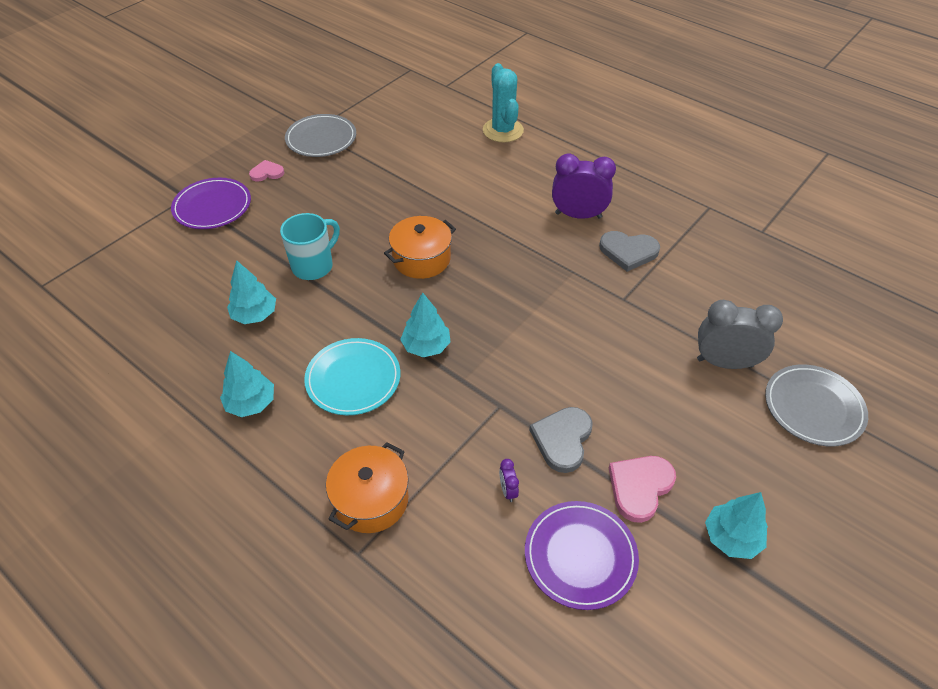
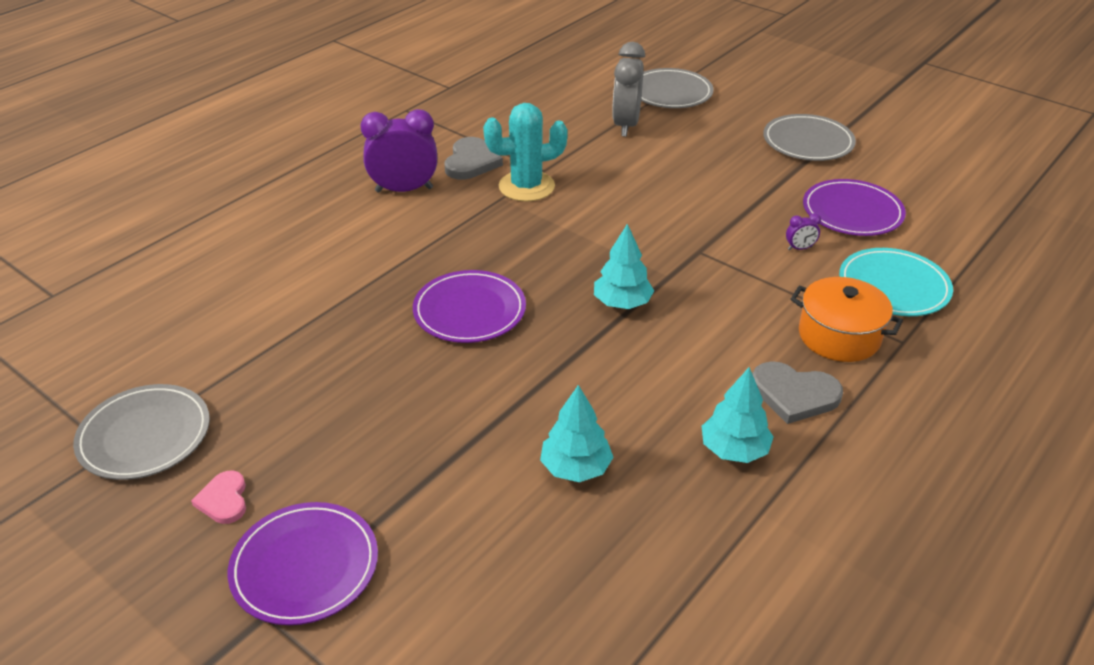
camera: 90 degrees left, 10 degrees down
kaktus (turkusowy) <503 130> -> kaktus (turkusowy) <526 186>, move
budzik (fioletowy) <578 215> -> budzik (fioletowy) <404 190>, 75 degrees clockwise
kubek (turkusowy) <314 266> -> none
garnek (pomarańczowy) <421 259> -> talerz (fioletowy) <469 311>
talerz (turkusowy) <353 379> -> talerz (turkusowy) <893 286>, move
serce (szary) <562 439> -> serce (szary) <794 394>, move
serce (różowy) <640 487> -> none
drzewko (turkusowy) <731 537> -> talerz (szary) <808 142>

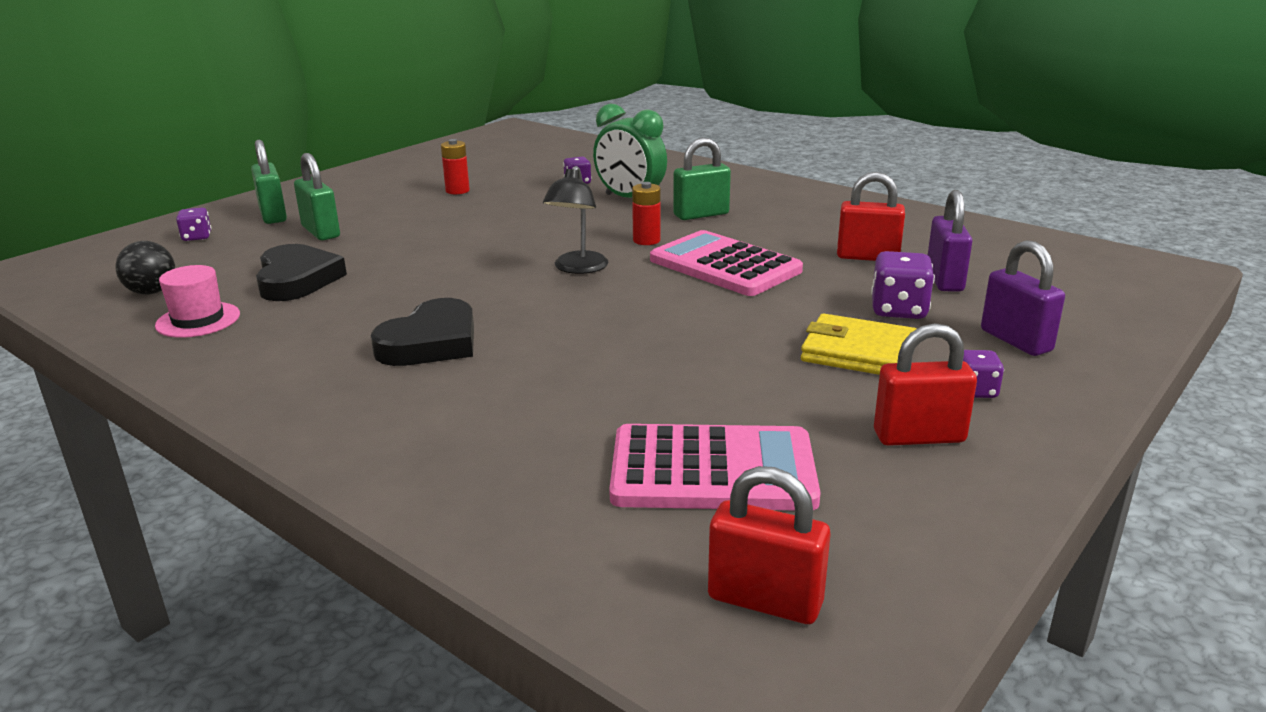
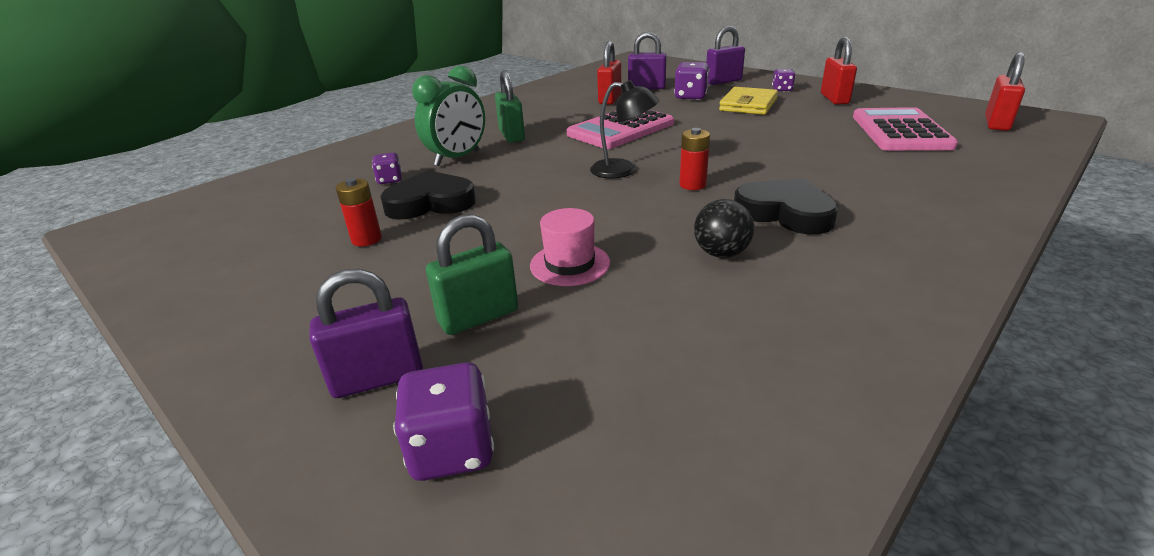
camera: 85 degrees left, 5 degrees up
kłódka (zielony) <273 215> -> kłódka (fioletowy) <378 378>
bateria (czerwony) <646 240> -> bateria (czerwony) <692 185>, move
kostka do gry (fioletowy) <197 237> -> kostka do gry (fioletowy) <452 450>, x1.64
piłka (czarny) <152 292> -> piłka (czarny) <721 253>, move
serce (czarny) <297 279> -> serce (czarny) <430 203>, move
kapelusz (różowy) <198 320> -> kapelusz (różowy) <570 264>, move

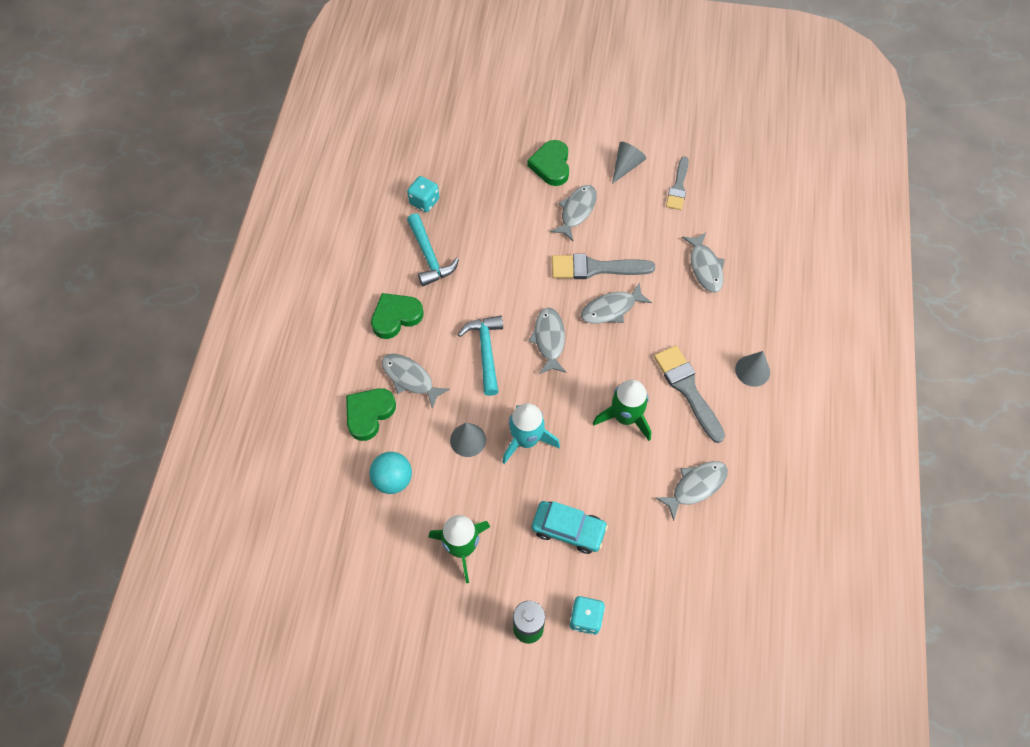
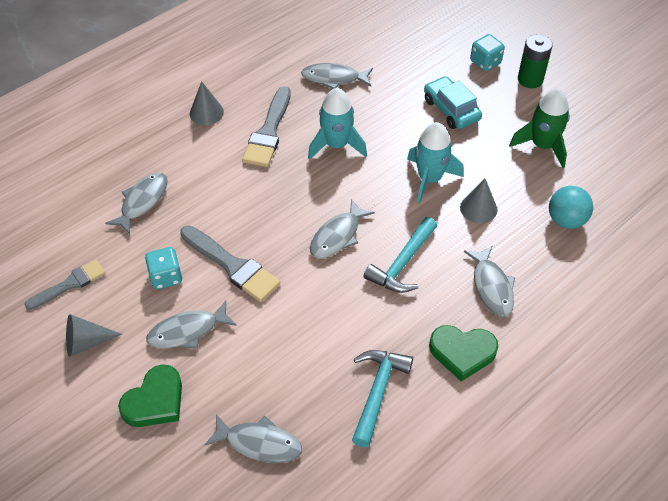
camera: 140 degrees left, 10 degrees down
kostka do gry (turkusowy) <424 201> -> kostka do gry (turkusowy) <166 276>, move
ryba (szary) <611 309> -> ryba (szary) <259 443>, move
rakieta (zielony) <625 417> -> rakieta (turkusowy) <336 145>
serce (zielony) <369 414> -> none

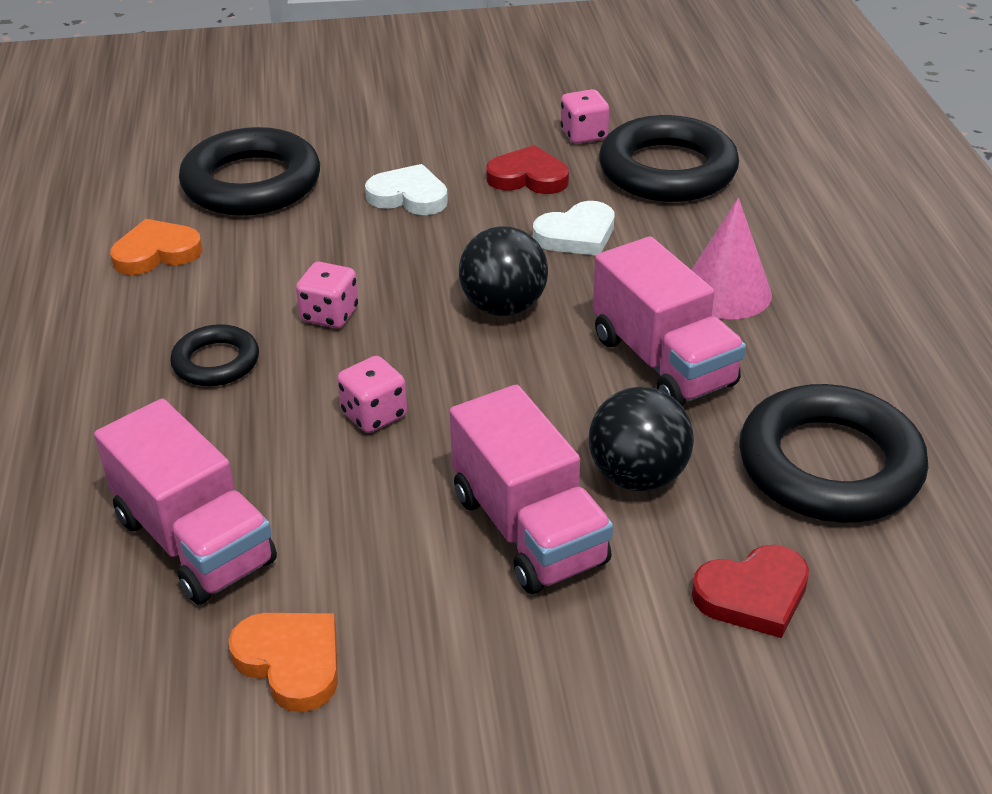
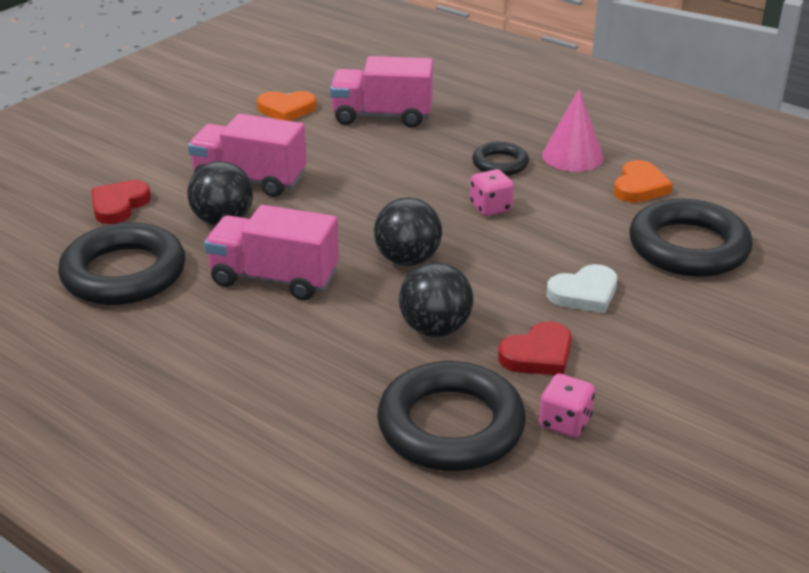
camera: 135 degrees right, 5 degrees down
stożek (różowy) <726 292> -> stożek (różowy) <572 156>, move
serce (biały) <577 235> -> piłka (czarny) <435 328>
kostka do gry (różowy) <374 414> -> none

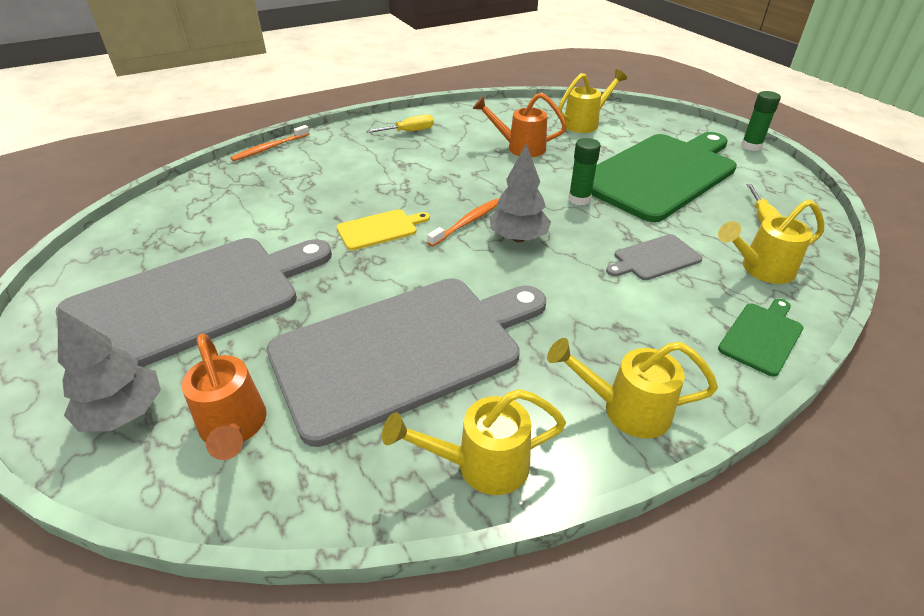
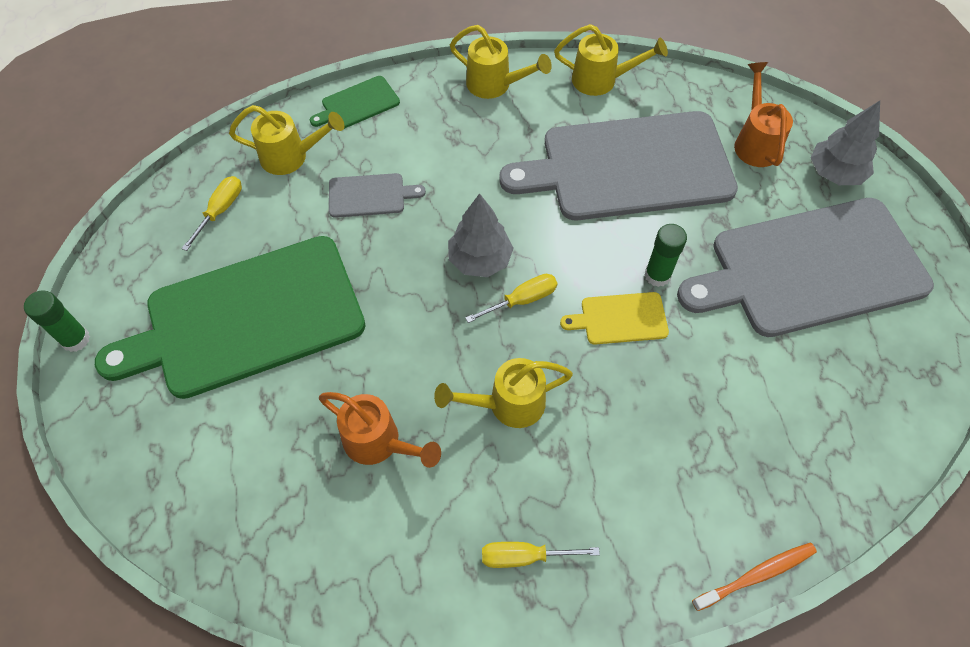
camera: 160 degrees left, 20 degrees up
konewka (żółty) <585 123> -> konewka (żółty) <508 404>, move
klej w sztyfcie (zielony) <579 199> -> klej w sztyfcie (zielony) <657 275>, move
szczoteczka do zębów (pomarańczowy) <467 222> -> śrubokręt (żółty) <521 300>

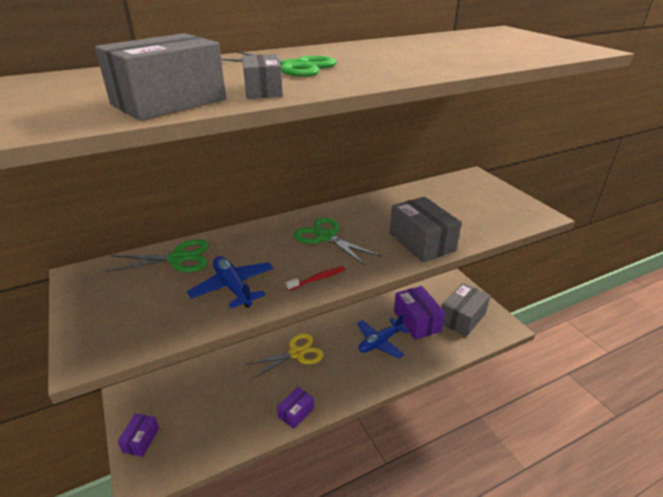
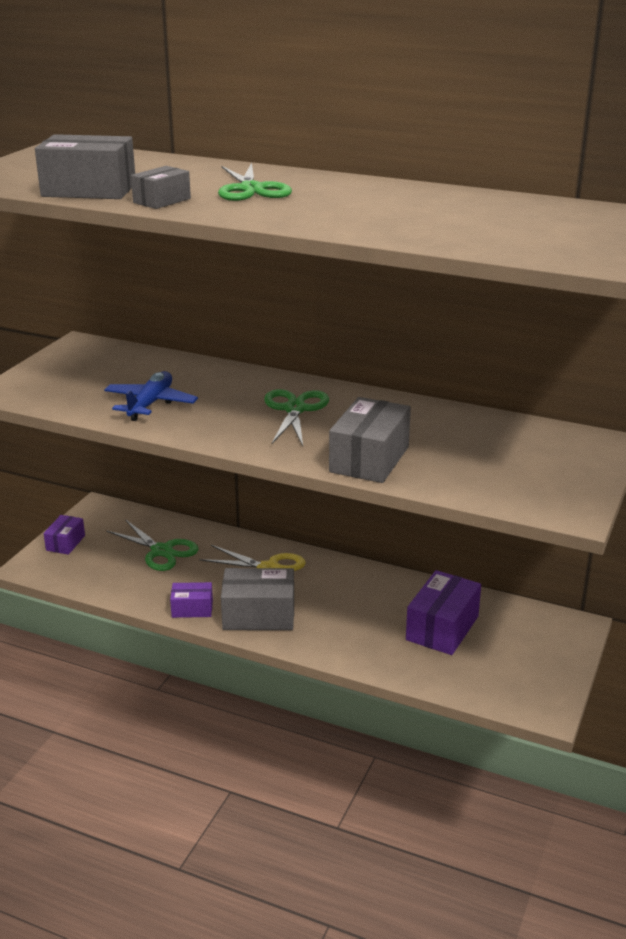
camera: 50 degrees right, 5 degrees down
nożyczki (zielony) <178 258> -> nożyczki (zielony) <161 551>, move
szczoteczka do zębów (czerwony) <318 279> -> none
pudełko (szary) <462 318> -> pudełko (szary) <259 615>, move
samolot (niebieski) <380 342> -> none
pudełko (fioletowy) <141 440> -> pudełko (fioletowy) <65 543>, 45 degrees counterclockwise

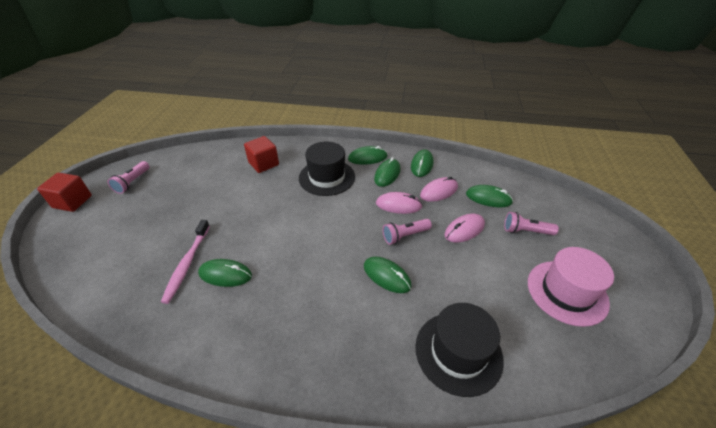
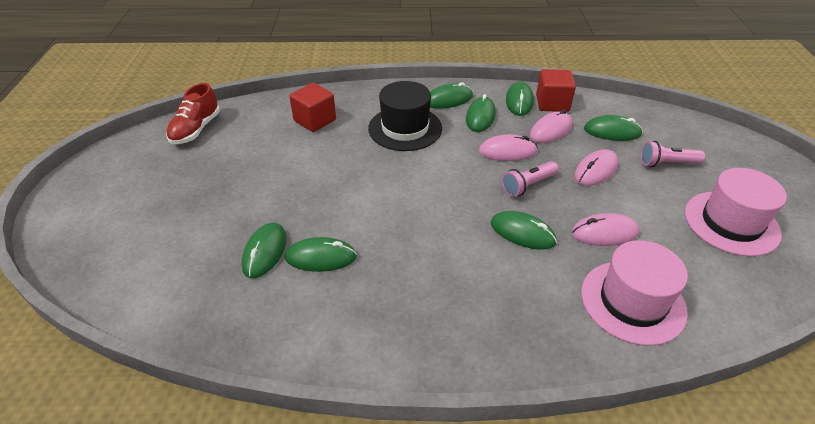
camera: 10 degrees left, 0 degrees up
latarka (różowy) <132 182> -> none
sześcian (czerwony) <72 202> -> sześcian (czerwony) <552 103>, move
szczoteczka do zębów (różowy) <187 264> -> myszka (zielony) <265 252>
kapelusz (czarny) <458 352> -> kapelusz (różowy) <633 301>
none -> but (czerwony) <196 129>
none -> myszka (różowy) <604 233>

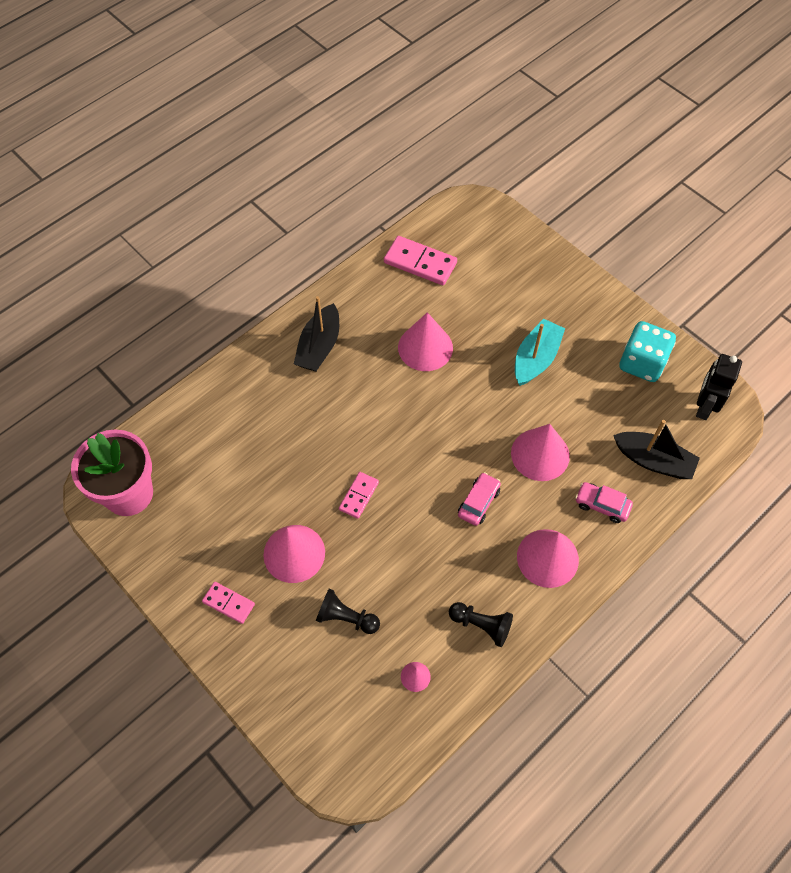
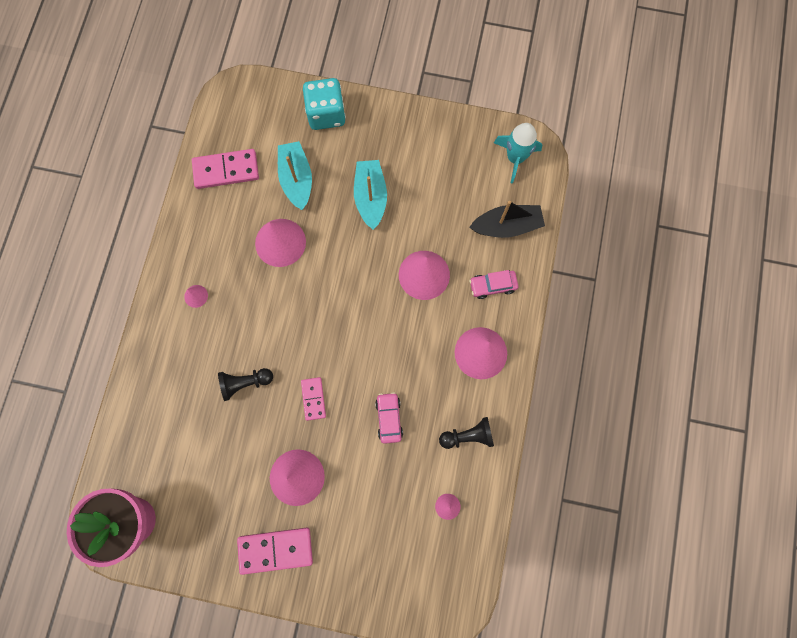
camera: 35 degrees left, 15 degrees up
łódka (czarny) <319 346> -> stożek (różowy) <196 296>
kostka do gry (turkusowy) <642 363> -> kostka do gry (turkusowy) <326 114>, move
robot (czarny) <704 406> -> rakieta (turkusowy) <515 158>
samochód (różowy) <478 502> -> samochód (różowy) <389 418>, move
kostka domina (różowy) <228 603> -> kostka domina (różowy) <275 550>, x1.68
pionek (czarny) <346 618> -> pionek (czarny) <245 383>, move
none -> łódka (turkusowy) <297 179>

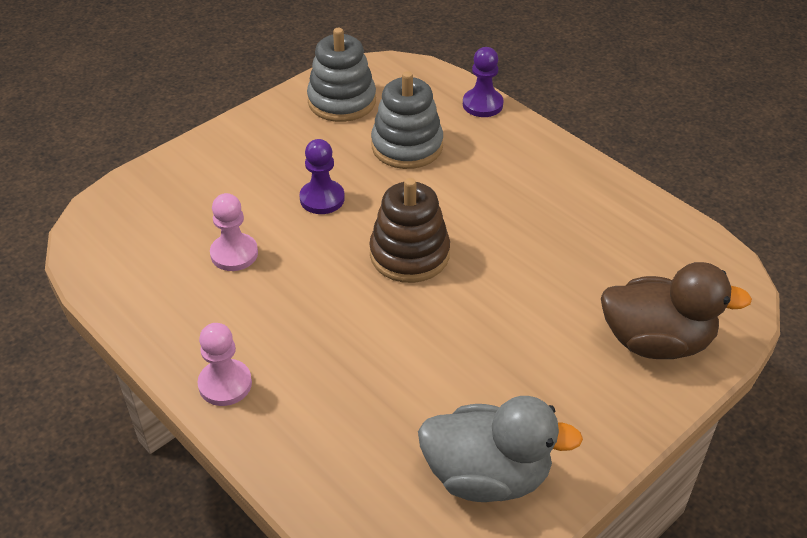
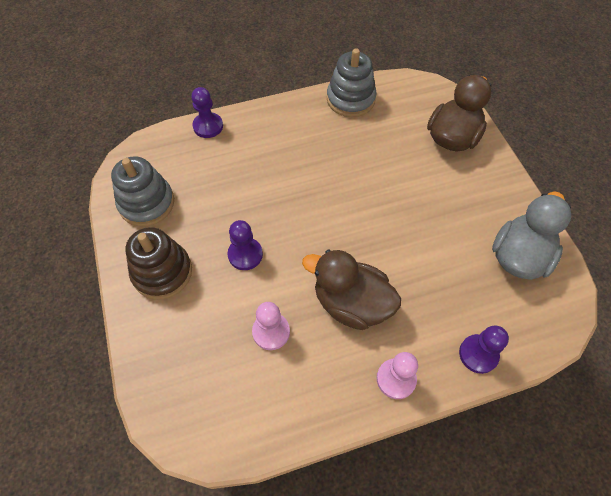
camera: 65 degrees left, 15 degrees up
zabawka nakładanka (szary) <407 146> -> zabawka nakładanka (szary) <350 99>, move
zabawka nakładanka (brązowy) <409 254> -> zabawka nakładanka (brązowy) <162 272>, move
none -> kaczka (brązowy) <351 303>
none -> pionek (fioletowy) <478 354>

